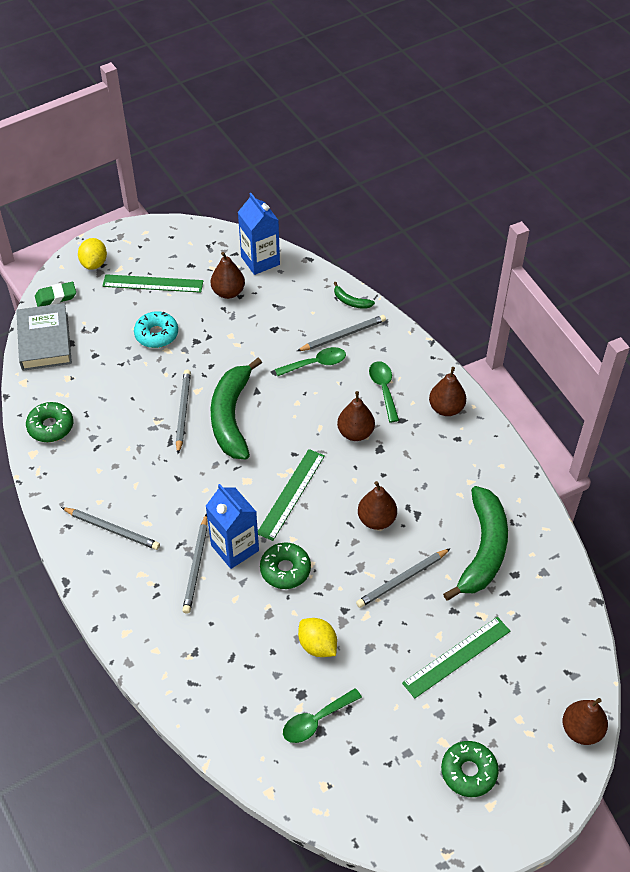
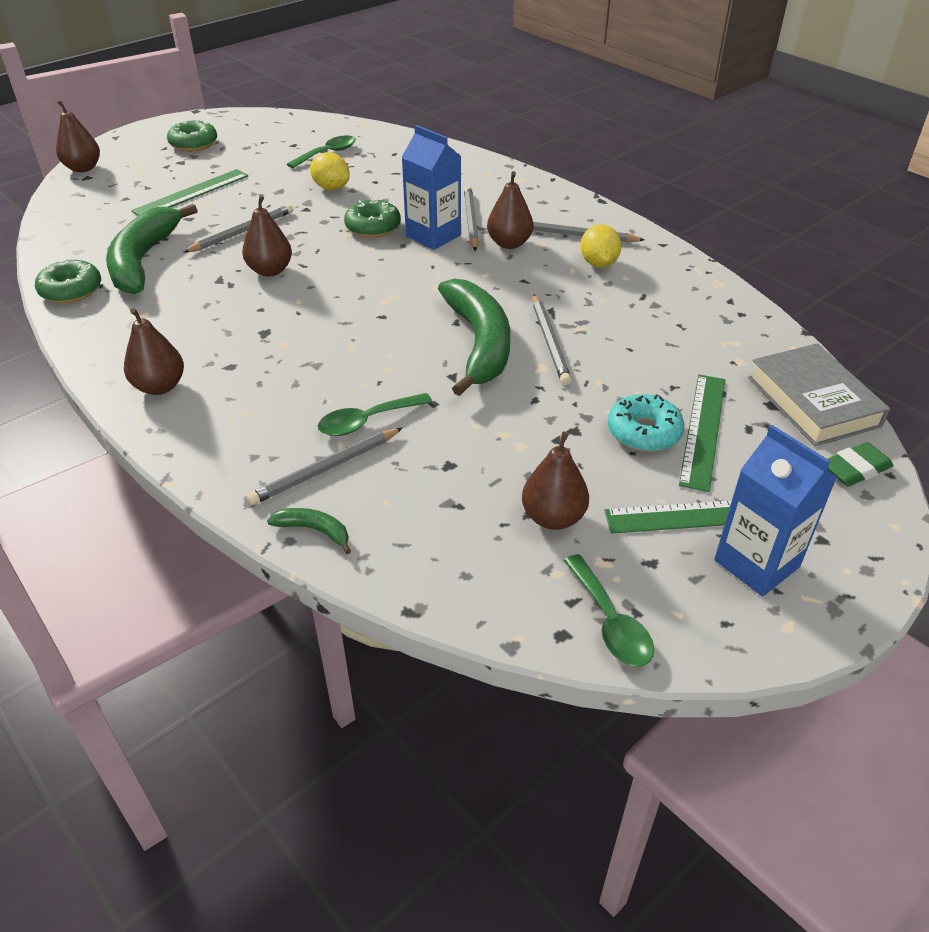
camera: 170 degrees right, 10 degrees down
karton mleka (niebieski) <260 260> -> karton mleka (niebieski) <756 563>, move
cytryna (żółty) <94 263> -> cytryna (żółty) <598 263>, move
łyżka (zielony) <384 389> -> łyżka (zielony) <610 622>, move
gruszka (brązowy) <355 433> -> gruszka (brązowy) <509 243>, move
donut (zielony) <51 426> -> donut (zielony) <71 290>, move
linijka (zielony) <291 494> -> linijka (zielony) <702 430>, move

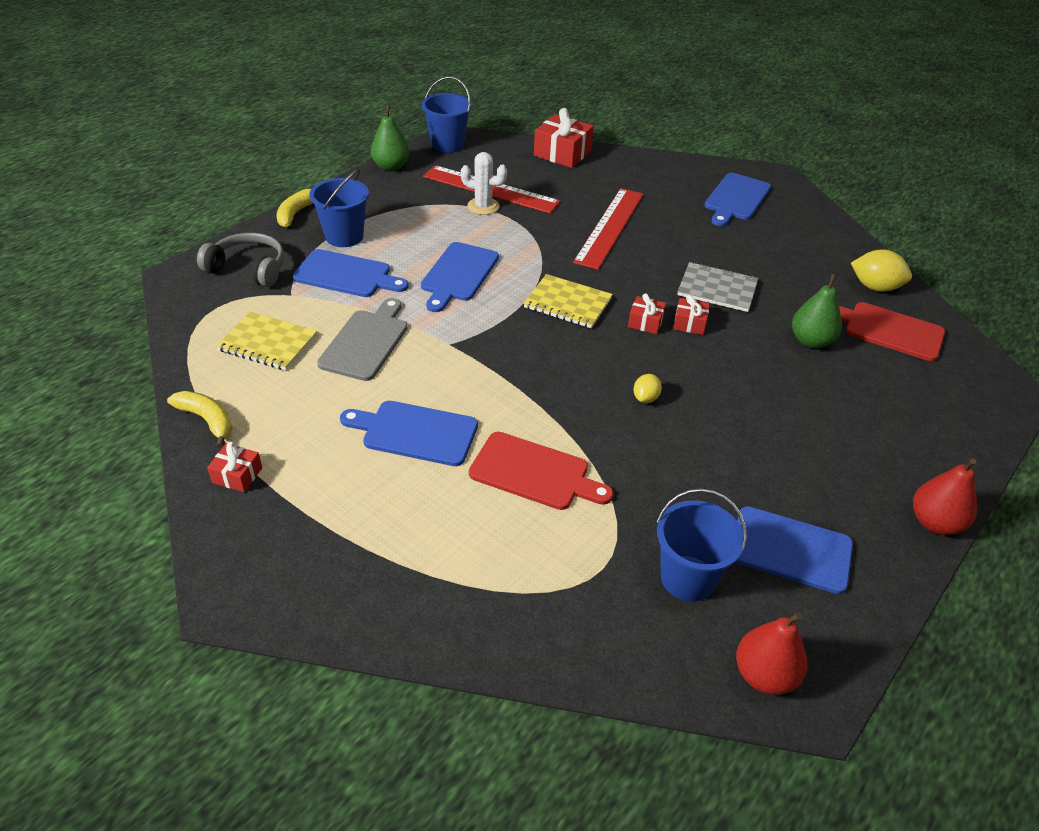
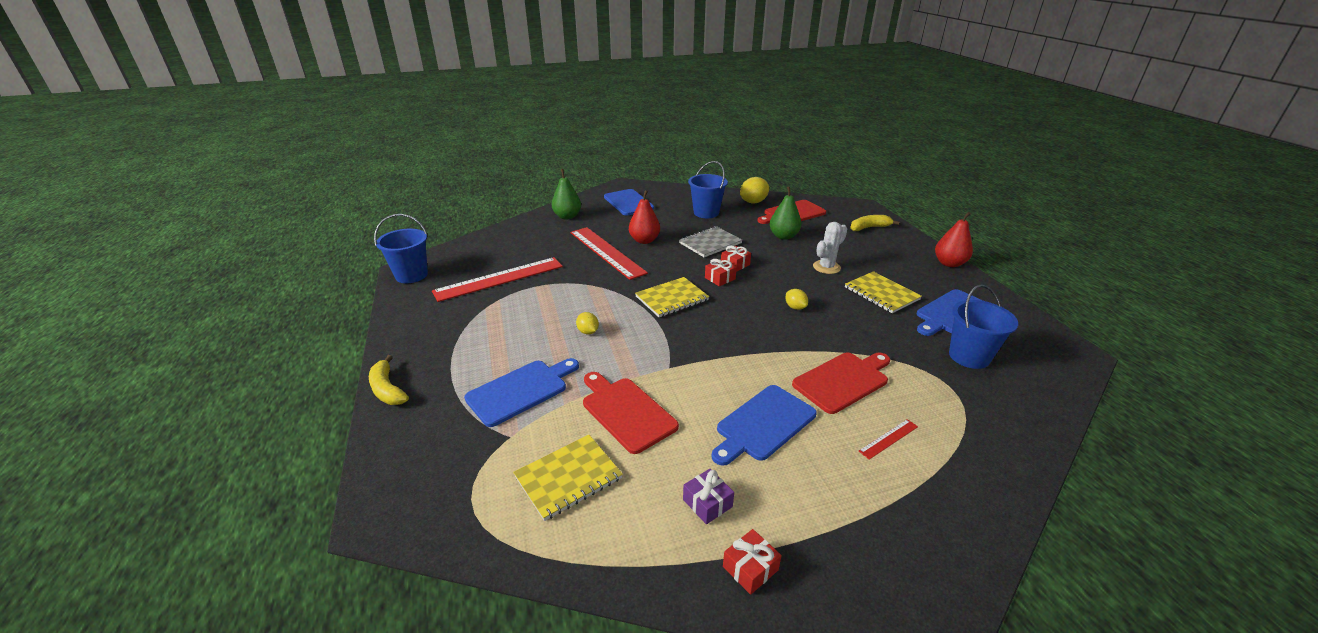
camera: 55 degrees left, 10 degrees down
gruszka (zielony) <391 167> -> gruszka (zielony) <567 216>, move
prezent (czerwony) <562 153> -> none
kaktus (biały) <483 206> -> kaktus (biały) <826 267>, move
wiadro (niebieski) <344 236> -> wiadro (niebieski) <706 213>, move
słuchawki (szary) <248 268> -> none
deska do krojenia (niebieski) <458 274> -> cytryna (żółty) <588 332>
deska do krojenia (szary) <366 342> -> deska do krojenia (czerwony) <626 412>
banan (żółty) <207 420> -> banan (żółty) <869 228>, move
gruszka (czerwony) <764 675> -> gruszka (czerwony) <644 240>, move
none -> zeszyt (żółty) <881 293>
none -> linijka (czerwony) <888 439>
none -> prezent (fioletowy) <707 503>

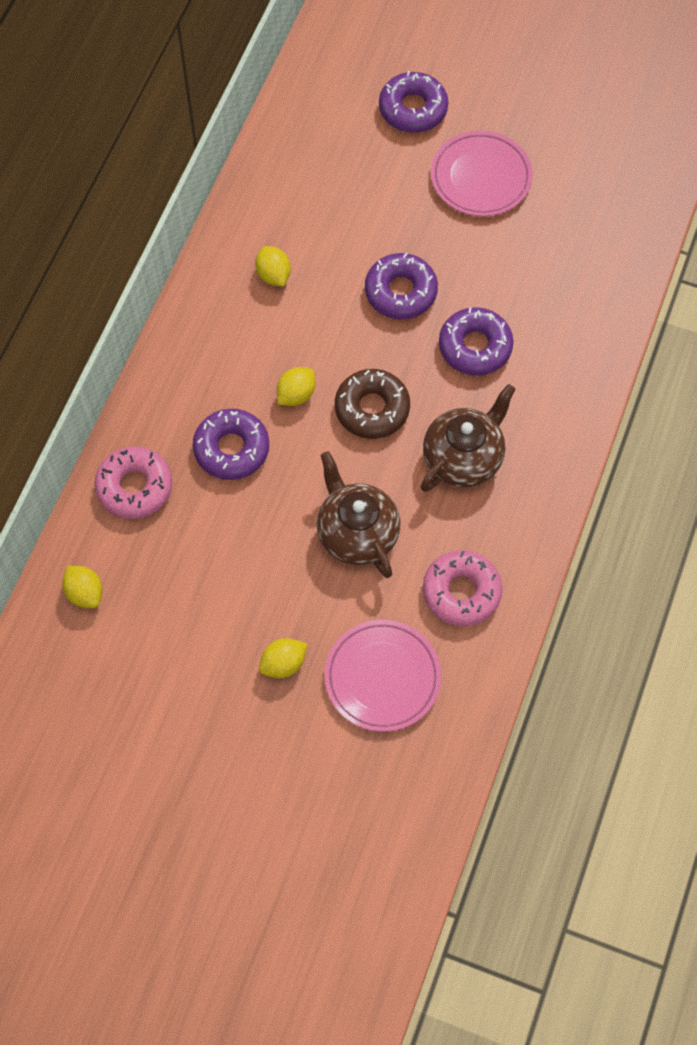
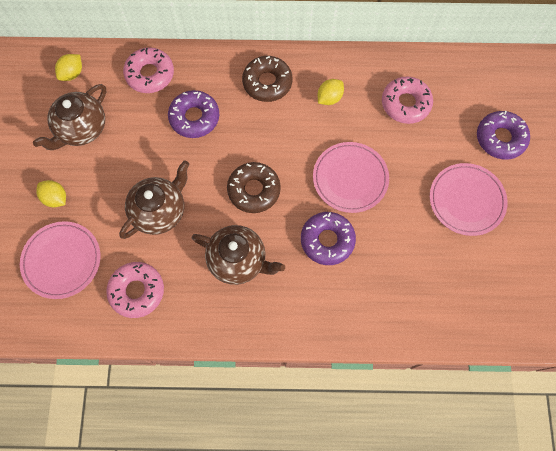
camera: 70 degrees right, 5 degrees up
donut (fioletowy) <400 292> -> talerz (różowy) <350 178>
cytryna (żółty) <296 395> -> none
none -> donut (brązowy) <267 83>
none -> donut (różowy) <405 104>
none -> imbryk (brązowy) <81 129>

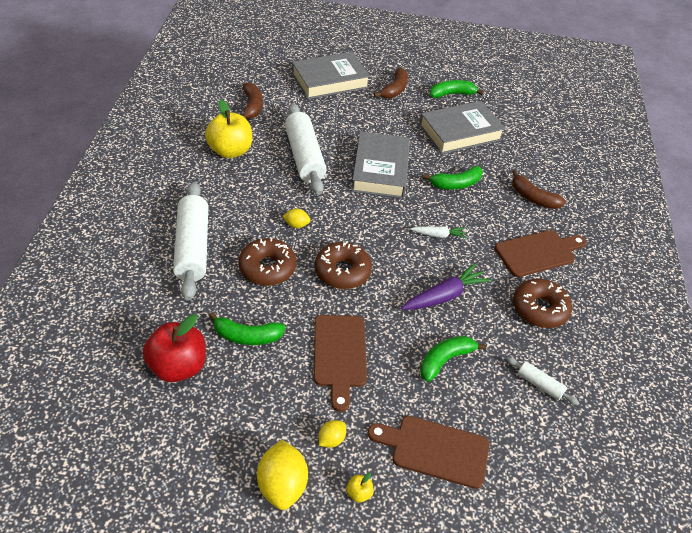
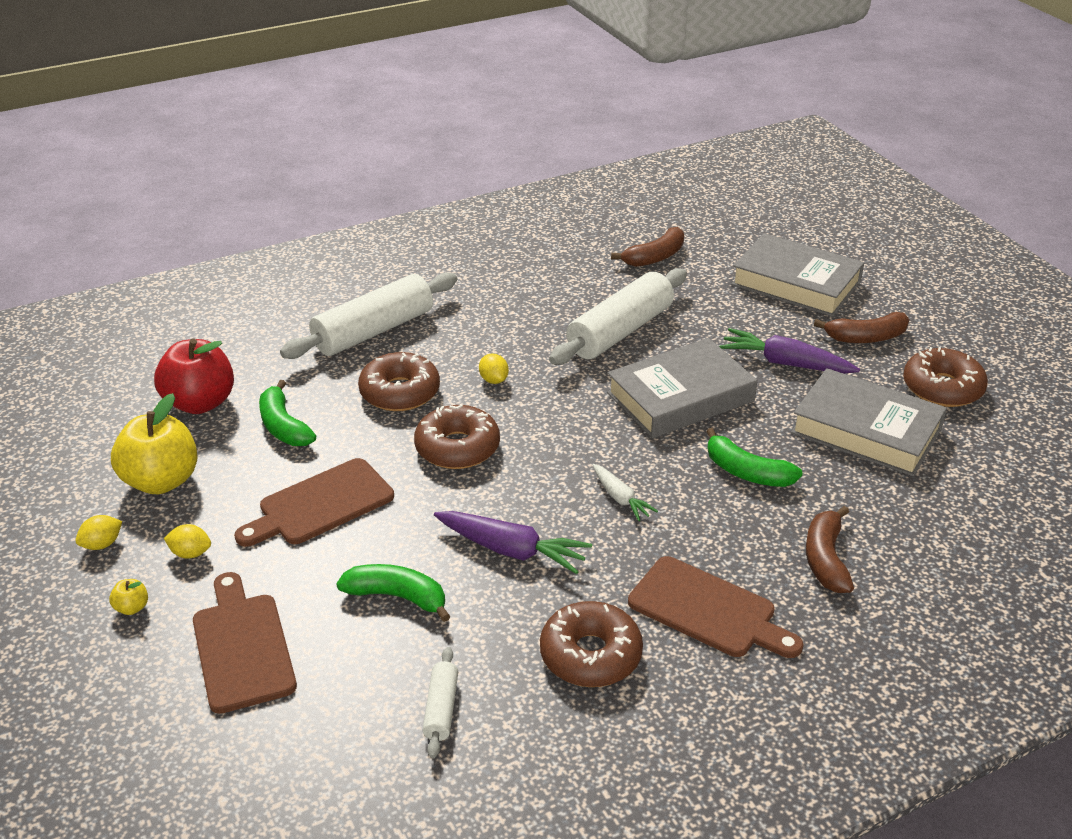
camera: 60 degrees right, 10 degrees down
banan (zielony) <451 94> -> donut (brązowy) <942 388>
jabłko (żółty) <230 151> -> jabłko (żółty) <161 481>, move
cytryna (żółty) <282 485> -> cytryna (żółty) <102 544>, x0.52
none -> marchewka (fioletowy) <785 363>

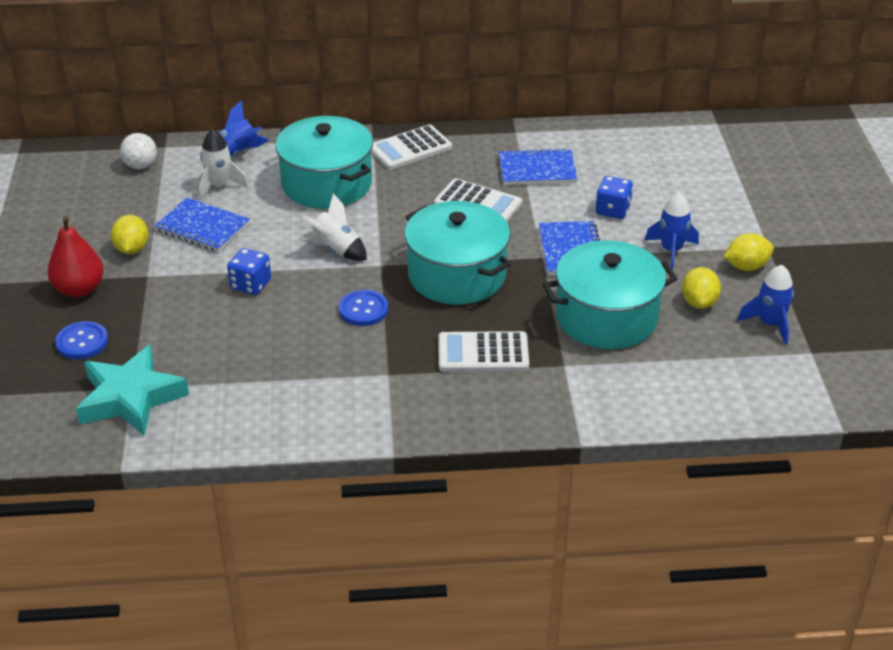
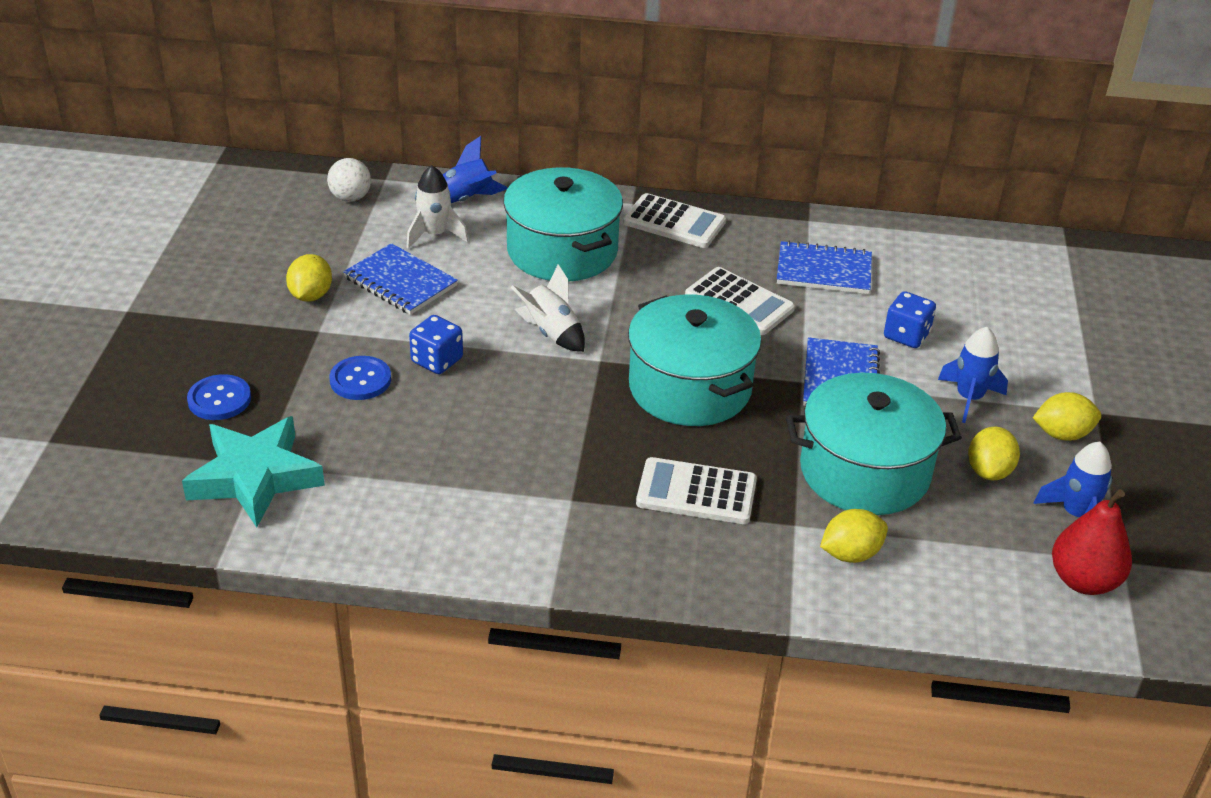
camera: 10 degrees right, 0 degrees up
kalkulator (biały) <410 148> -> kalkulator (biały) <674 222>, 135 degrees counterclockwise
gruszka (czerwony) <79 289> -> gruszka (czerwony) <1083 581>, move
guzik (niebieski) <363 309> -> guzik (niebieski) <360 380>, move
none -> cytryna (żółty) <850 554>

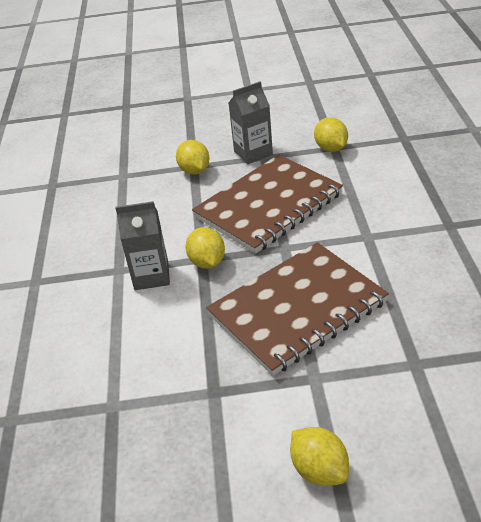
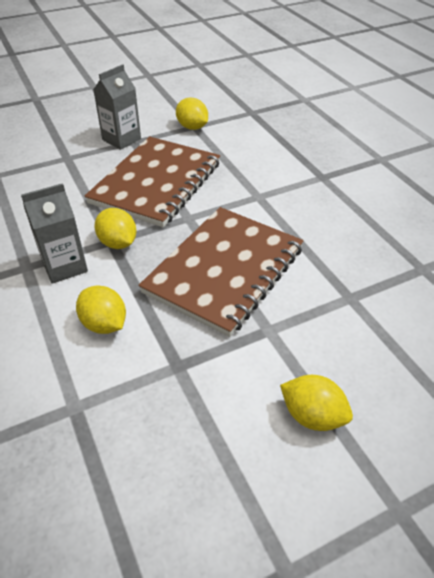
camera: 25 degrees left, 5 degrees up
cytryna (żółty) <194 170> -> cytryna (żółty) <104 324>, move

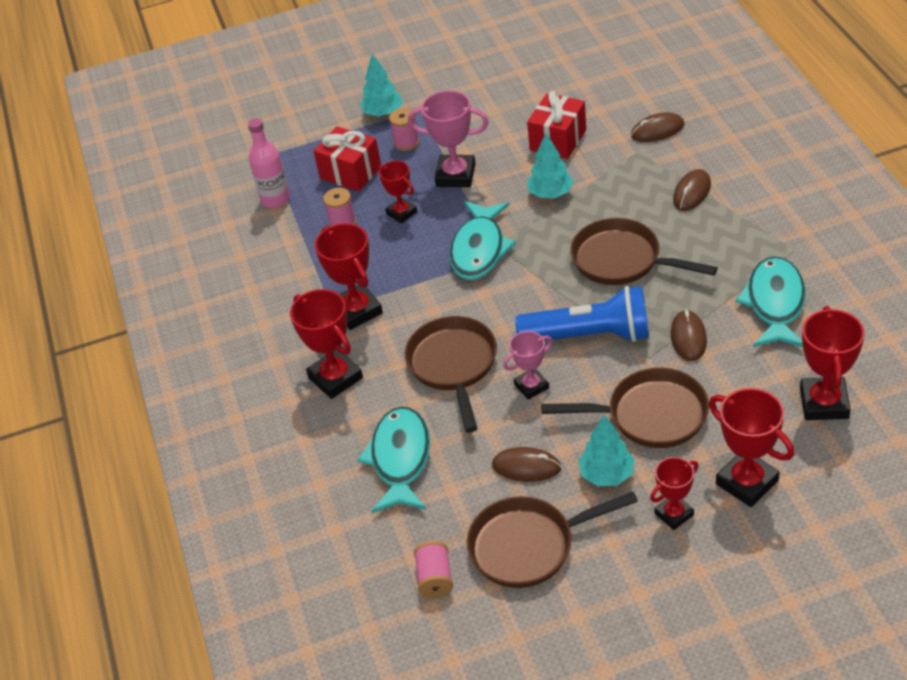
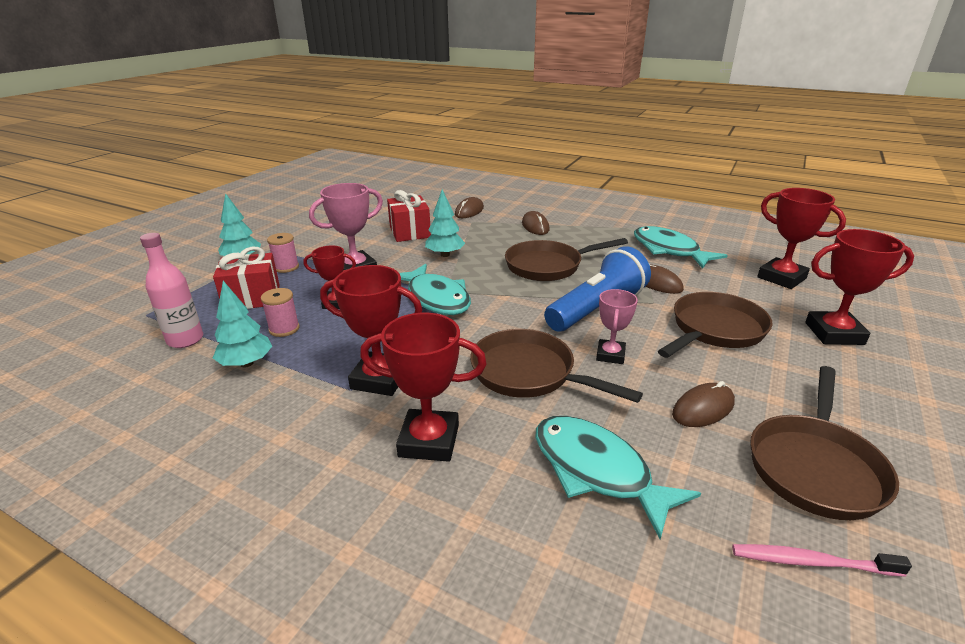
camera: 50 degrees left, 15 degrees down
drzewko (turkusowy) <607 474> -> drzewko (turkusowy) <246 363>, move
puchar (czerwony) <674 514> -> none
szpulka (różowy) <435 578> -> szczoteczka do zębów (różowy) <811 562>

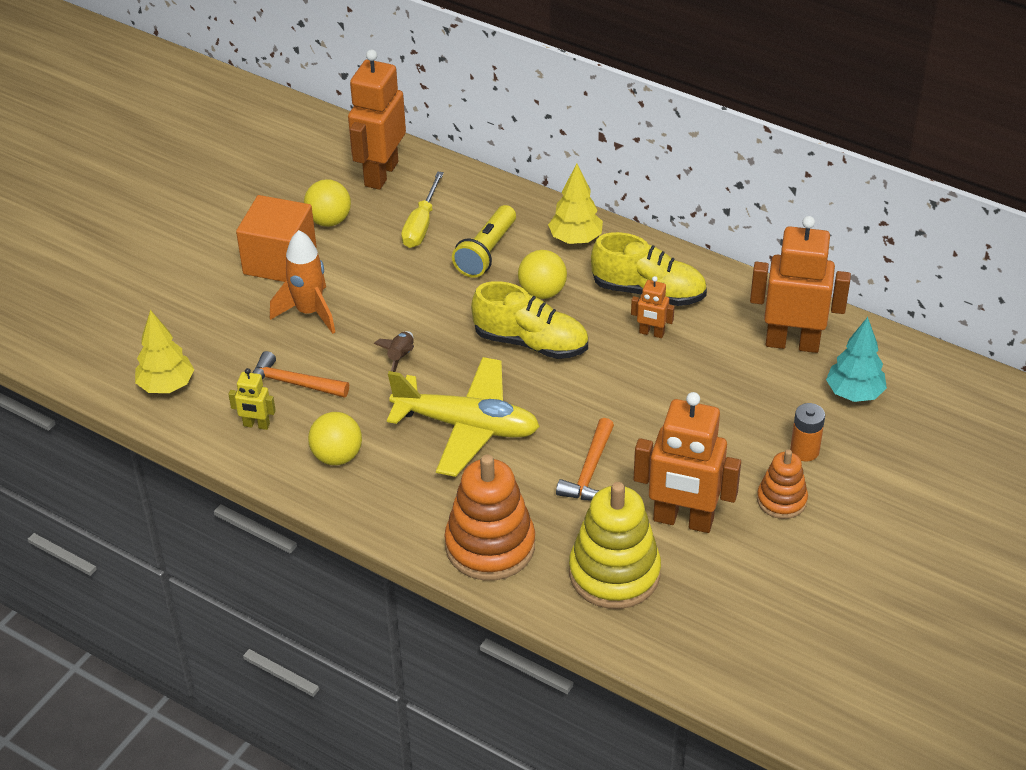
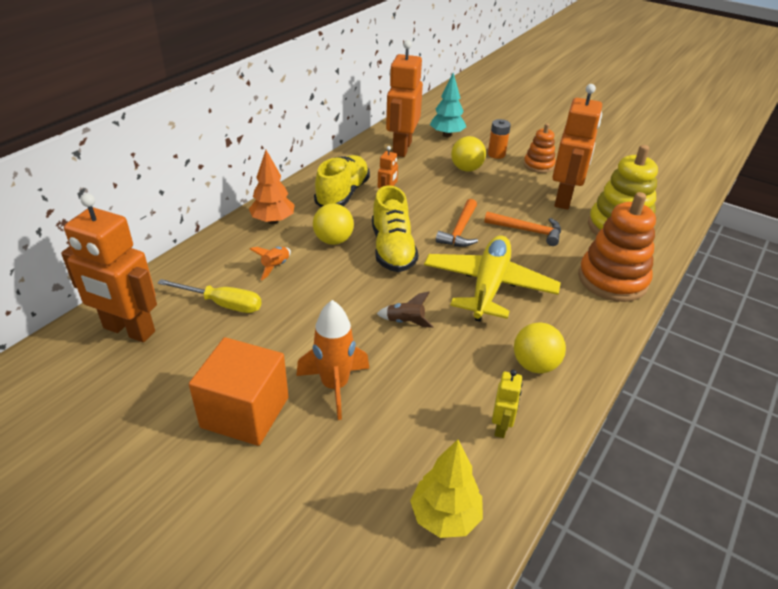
camera: 90 degrees left, 5 degrees down
drzewko (żółty) <575 239> -> drzewko (pomarańczowy) <273 221>
piłka (żółty) <329 221> -> piłka (żółty) <466 169>, move
latarka (żółty) <486 252> -> rakieta (pomarańczowy) <275 267>
but (żółty) <531 342> -> but (żółty) <392 249>, 150 degrees clockwise
młotek (pomarańczowy) <293 383> -> młotek (pomarańczowy) <460 230>, move

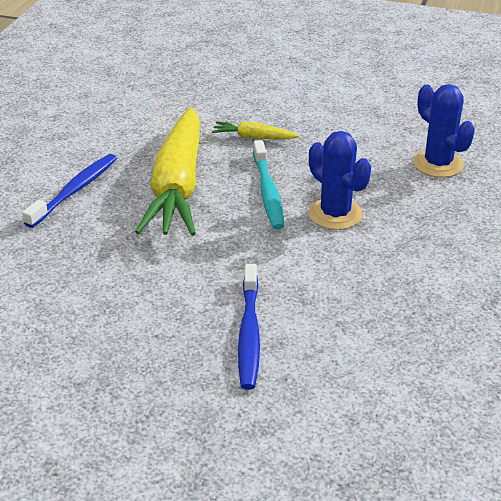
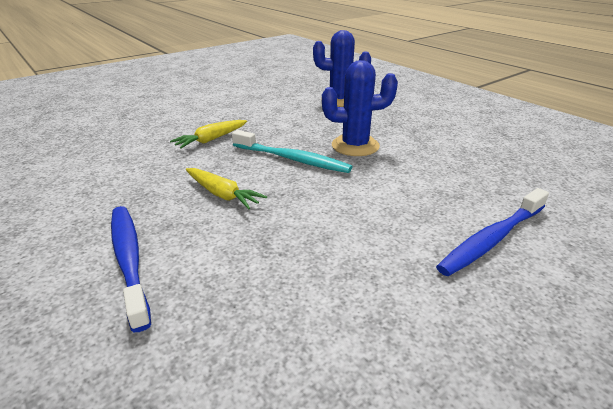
camera: 55 degrees left, 5 degrees down
marchewka (żółty) <178 186> -> marchewka (żółty) <222 194>, x0.42
szczoteczka do zębów (niebieski) <249 333> -> szczoteczka do zębów (niebieski) <492 239>, 105 degrees clockwise

